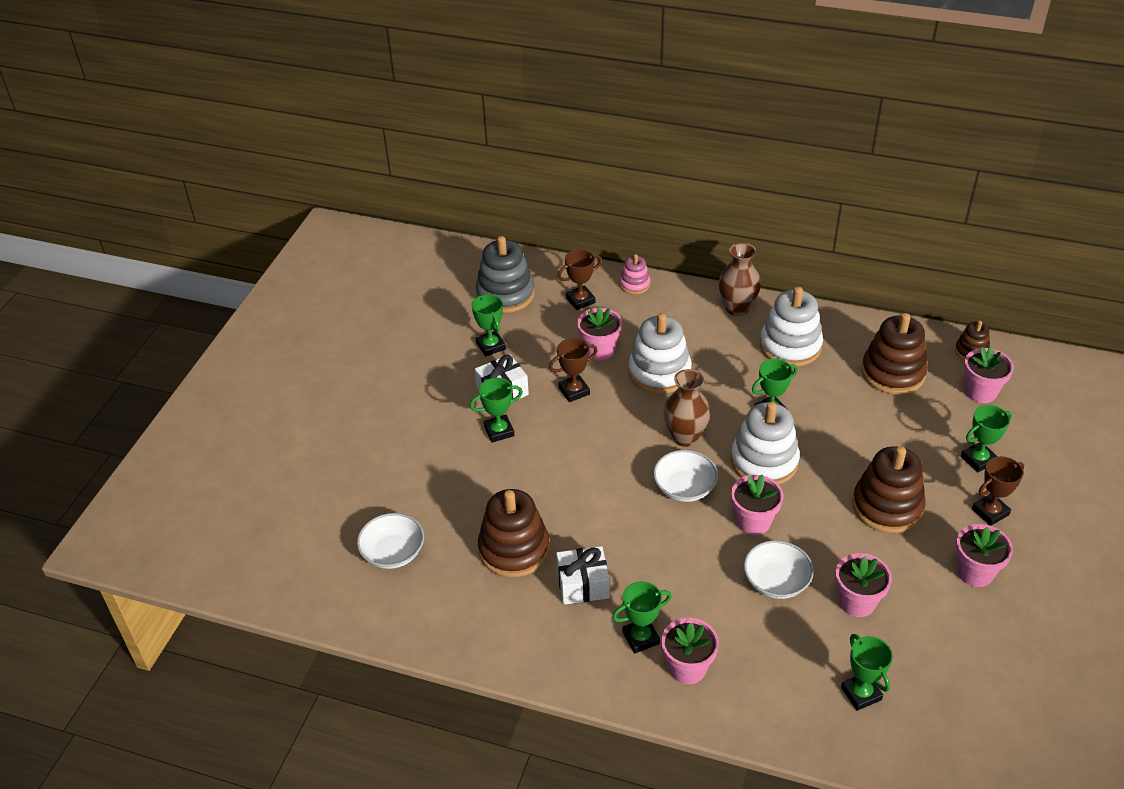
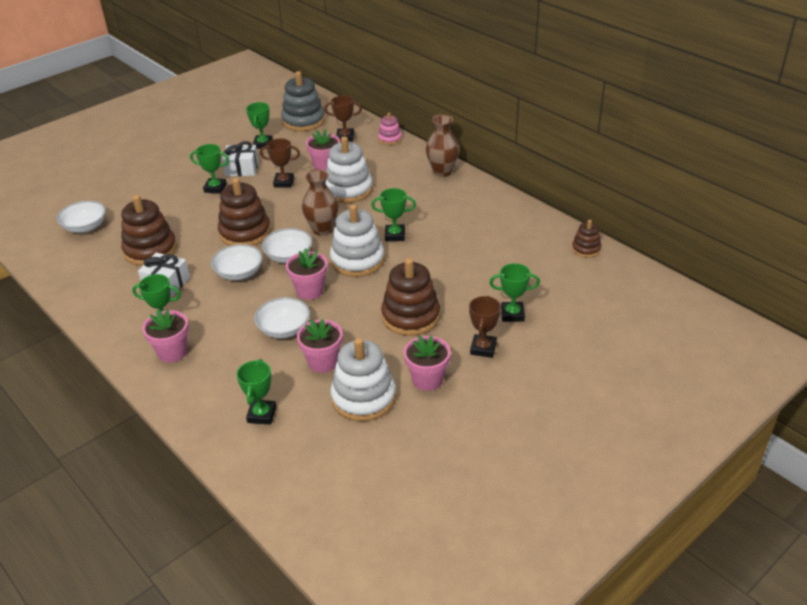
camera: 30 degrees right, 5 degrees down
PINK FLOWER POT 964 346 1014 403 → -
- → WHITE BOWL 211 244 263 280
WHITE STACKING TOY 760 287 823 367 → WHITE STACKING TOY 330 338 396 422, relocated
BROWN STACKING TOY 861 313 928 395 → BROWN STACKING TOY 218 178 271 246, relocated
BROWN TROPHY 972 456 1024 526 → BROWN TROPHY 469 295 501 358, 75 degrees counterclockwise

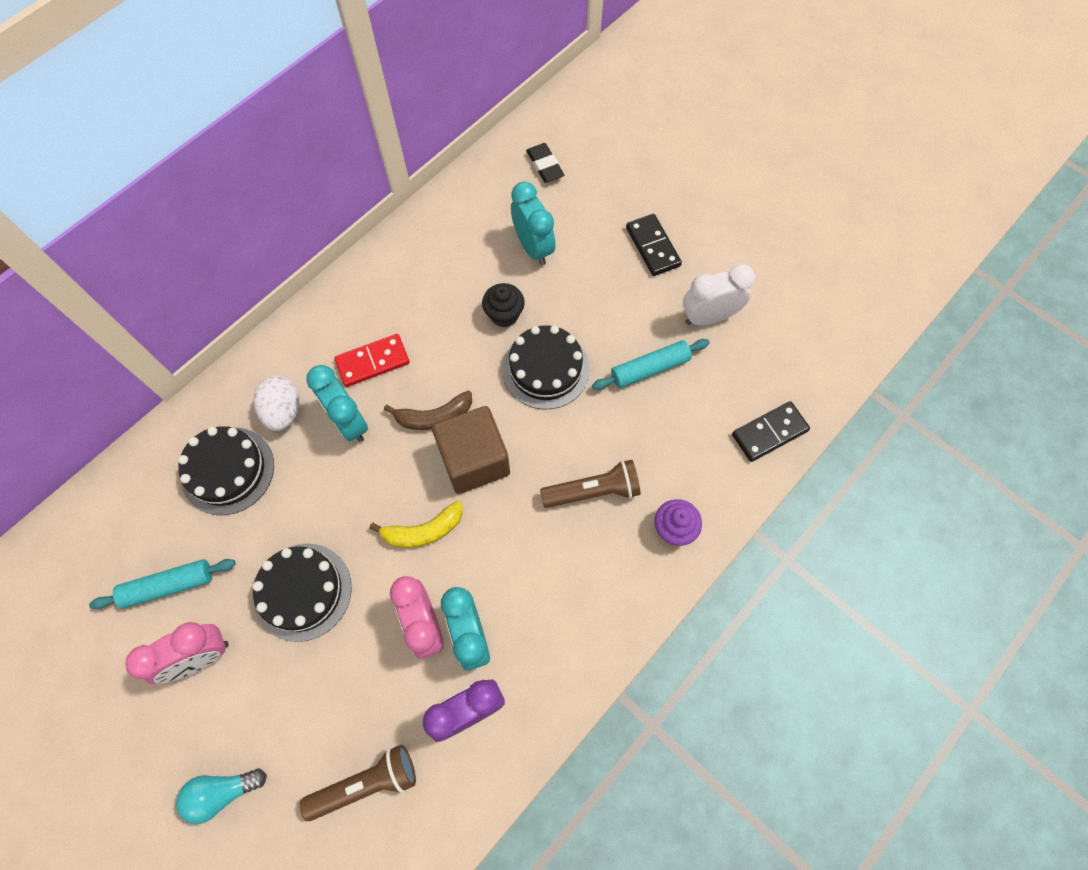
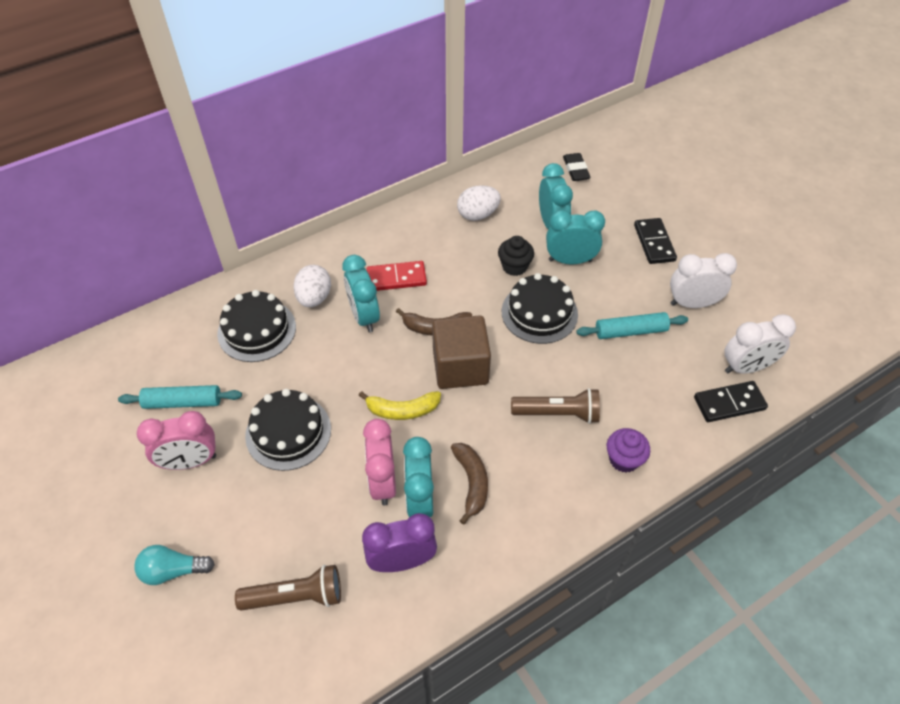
camera: 15 degrees right, 15 degrees down
- → BROWN BANANA 451 443 488 525
- → WHITE EGG 457 185 501 221
- → TURQUOISE CLOCK 546 210 605 265
- → WHITE CLOCK 725 314 796 374

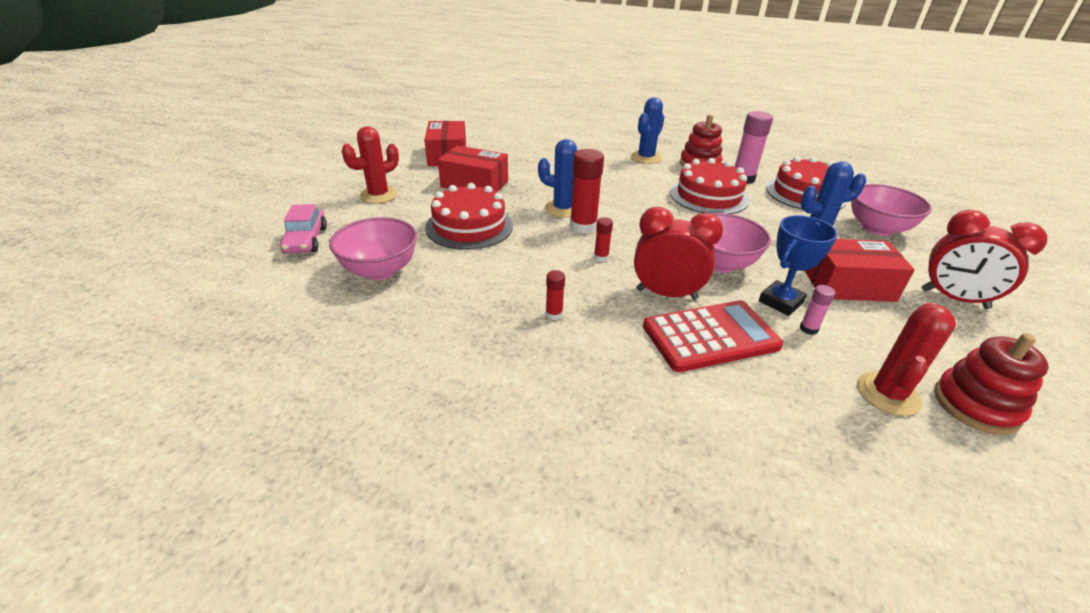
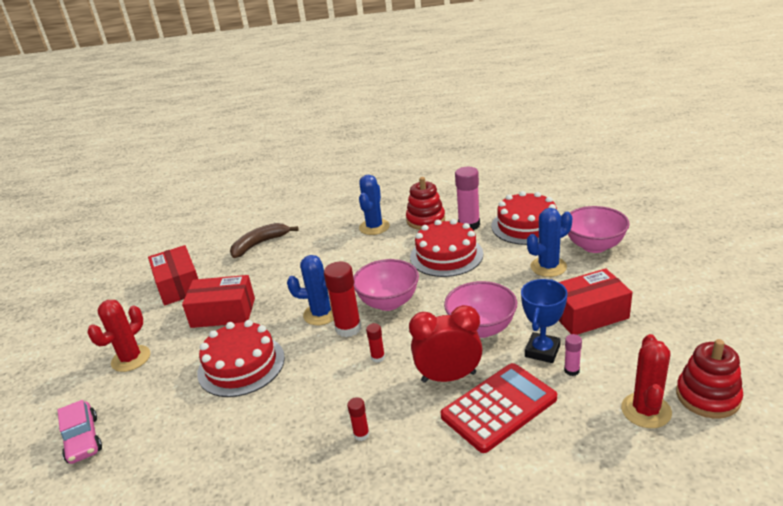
camera: 15 degrees left, 5 degrees down
RED CLOCK 921 210 1047 309 → -
- → BROWN BANANA 230 223 299 258
PINK BOWL 329 217 417 280 → PINK BOWL 353 259 419 311, relocated

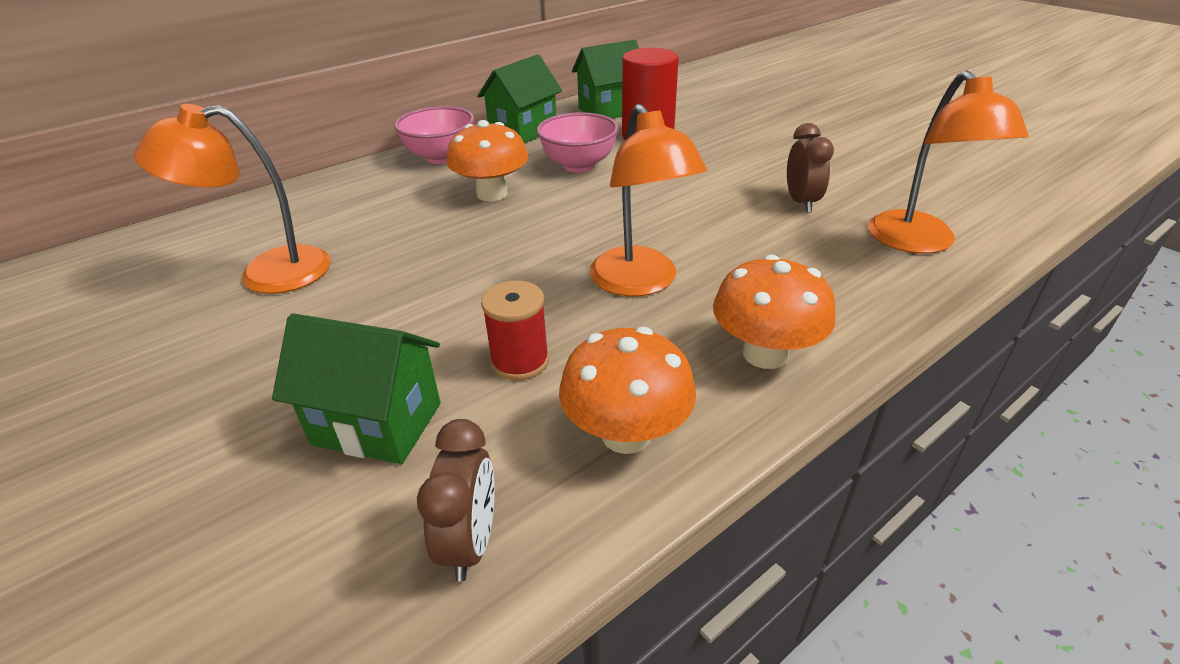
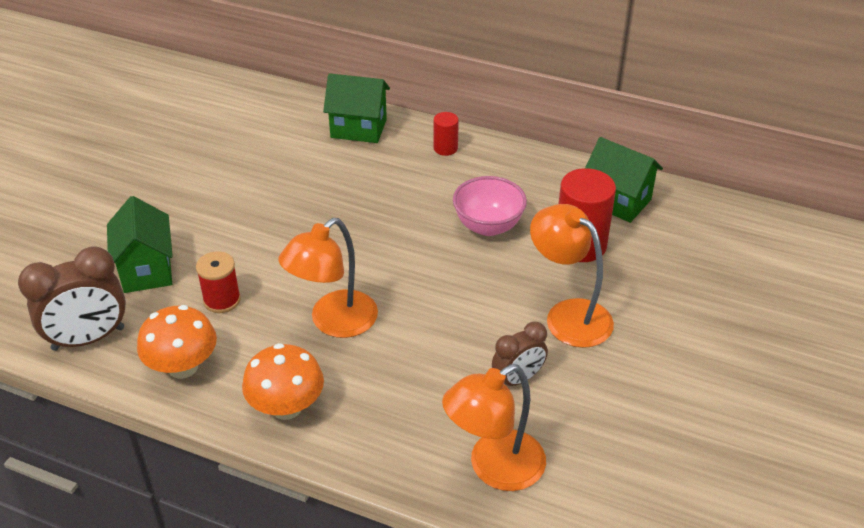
camera: 60 degrees right, 5 degrees up
ORANGE MUSHROOM 447 120 528 201 → -
ORANGE LAMP 134 104 331 294 → ORANGE LAMP 530 204 614 348, relocated
GREEN HOUSE 477 54 562 144 → GREEN HOUSE 323 73 390 143, relocated
PINK BOWL 394 106 474 164 → RED CYLINDER 434 112 459 156
BROWN CLOCK 417 419 495 582 → BROWN CLOCK 18 246 126 351, x1.63

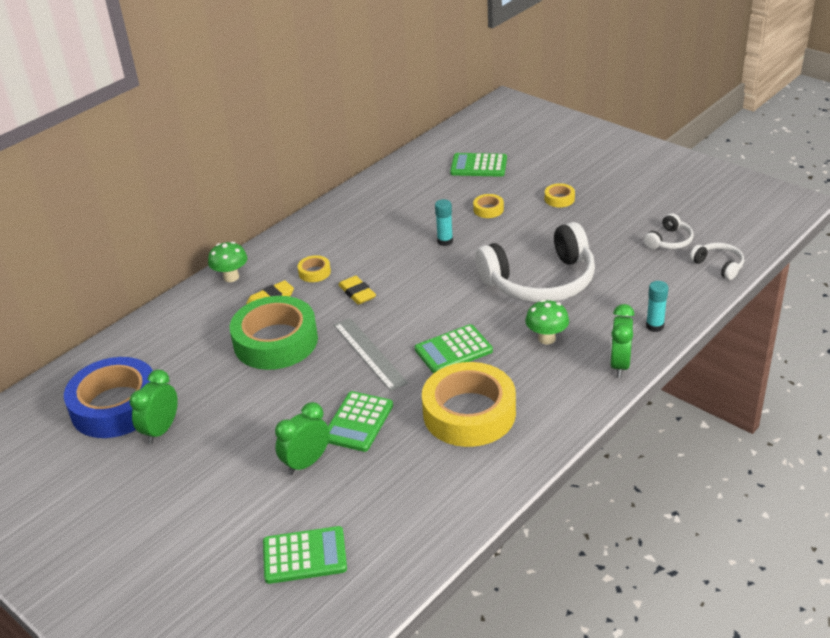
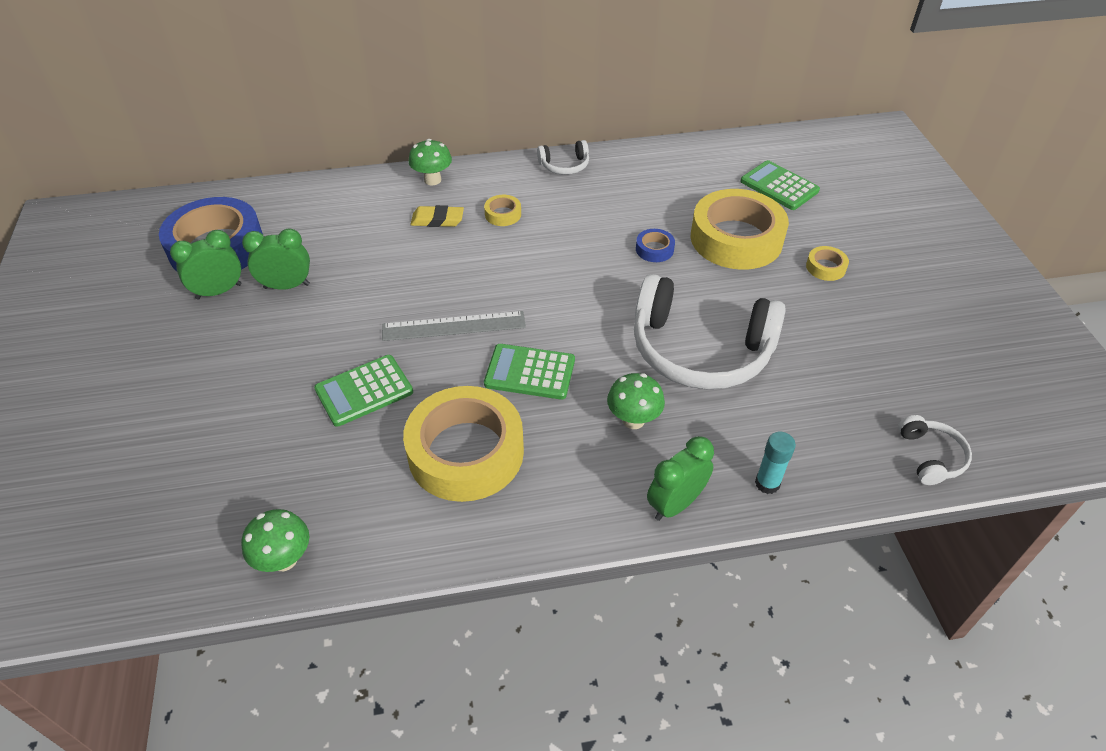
camera: 35 degrees right, 10 degrees up
GREEN TAPE 230 296 318 370 → -
GREEN CALCULATOR 263 526 347 584 → -
YELLOW ERASER 338 276 376 305 → -
- → GREEN MUSHROOM 241 509 309 572
GREEN CLOCK 275 402 330 475 → GREEN CLOCK 242 228 310 290, relocated
WHITE HEADPHONES 644 213 694 249 → WHITE HEADPHONES 537 140 589 175, relocated
TURQUOISE GLUE STICK 435 199 453 246 → BLUE TAPE 636 229 675 262
GREY RULER 334 318 408 391 → GREY RULER 382 311 526 341, 75 degrees clockwise
YELLOW TAPE 473 194 504 218 → YELLOW TAPE 691 189 789 270, x2.43

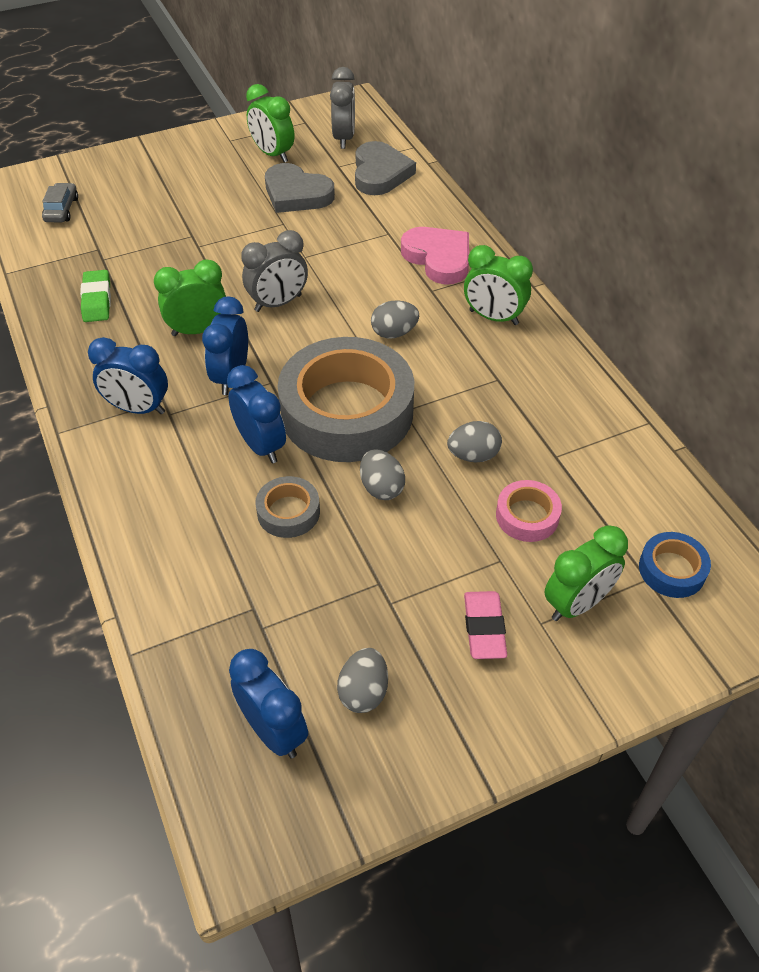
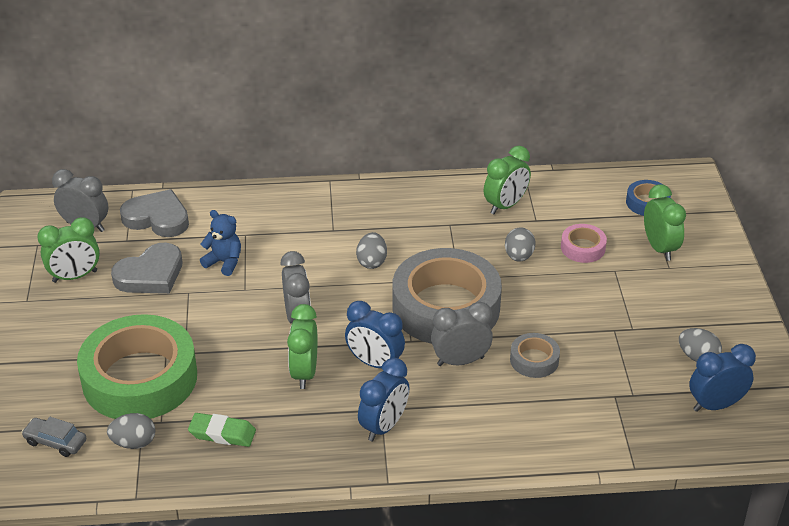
camera: 70 degrees left, 10 degrees down
PINK HEART 401 227 469 285 → -
PINK ERASER 464 591 507 659 → -
- → GREEN TAPE 77 314 197 419
- → BLUE TEDDY BEAR 200 210 241 276
GREY EGG 360 449 405 500 → GREY EGG 107 413 155 449, relocated
GREEN CLOCK 464 245 533 325 → GREEN CLOCK 484 146 531 214, relocated
BLUE CLOCK 227 365 286 463 → GREY CLOCK 431 302 493 366

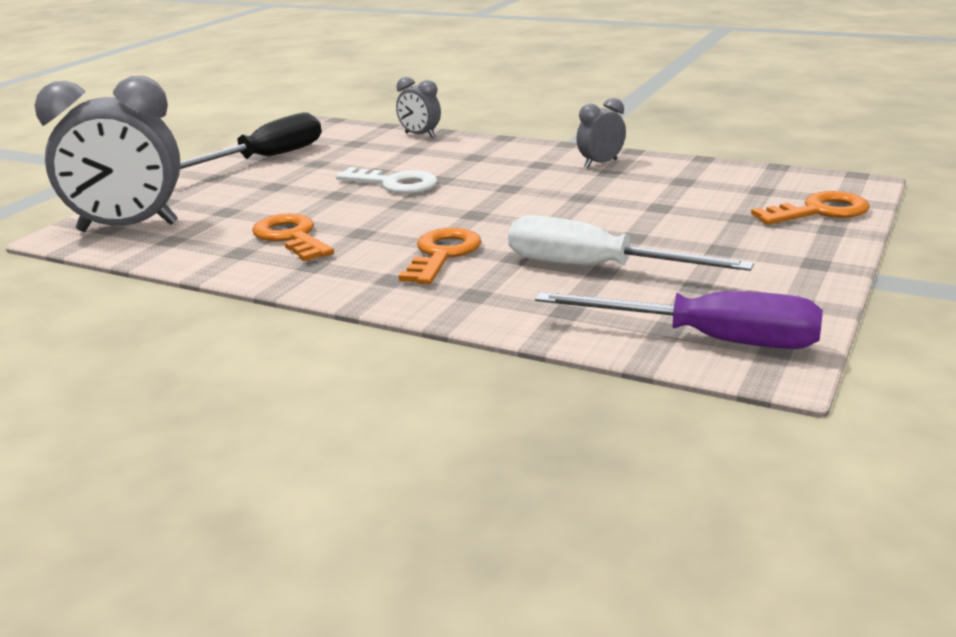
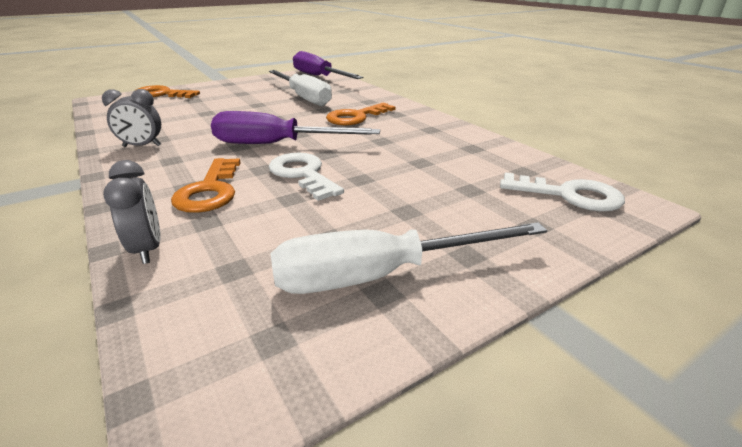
camera: 150 degrees left, 5 degrees up
- → PURPLE SCREWDRIVER 211 111 380 144
ORANGE KEY 252 214 334 261 → ORANGE KEY 171 158 241 213, relocated
GREY CLOCK 34 76 181 232 → WHITE KEY 500 172 625 211
BLACK SCREWDRIVER 180 113 321 169 → WHITE SCREWDRIVER 271 222 547 294

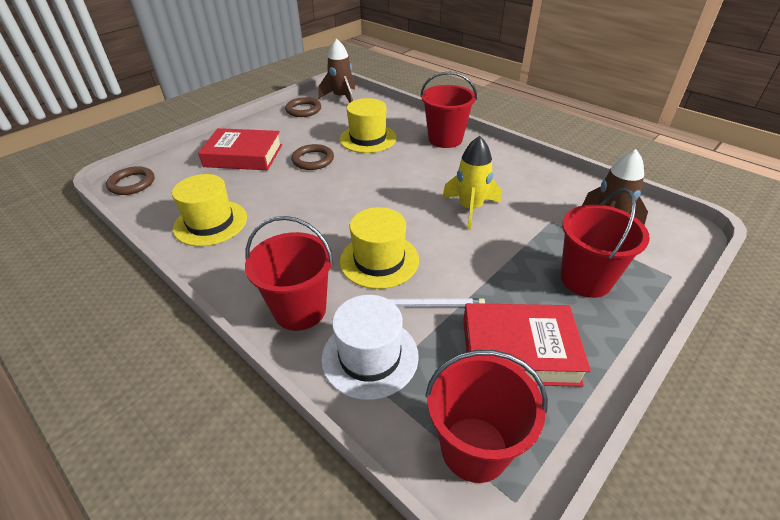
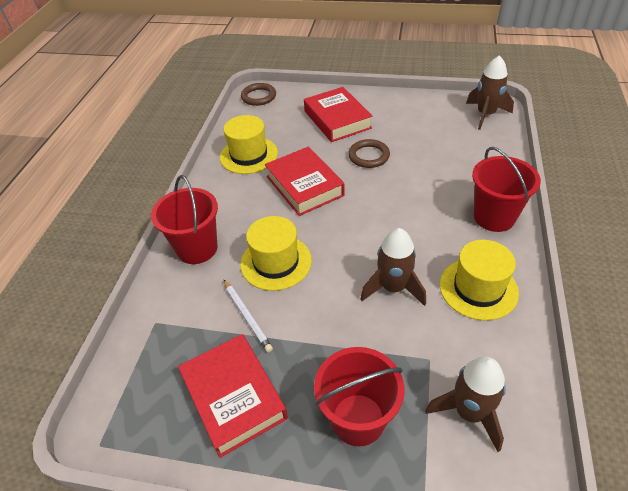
camera: 60 degrees right, 5 degrees up
BROWN RING 285 97 321 117 → -
WHITE HAT 321 295 419 400 → -
RED BUCKET 425 350 548 483 → -
- → RED BOOK 265 147 345 216
YELLOW HAT 340 98 397 153 → YELLOW HAT 440 240 519 321, relocated
YELLOW ROCKET 442 136 501 230 → BROWN ROCKET 360 228 426 306

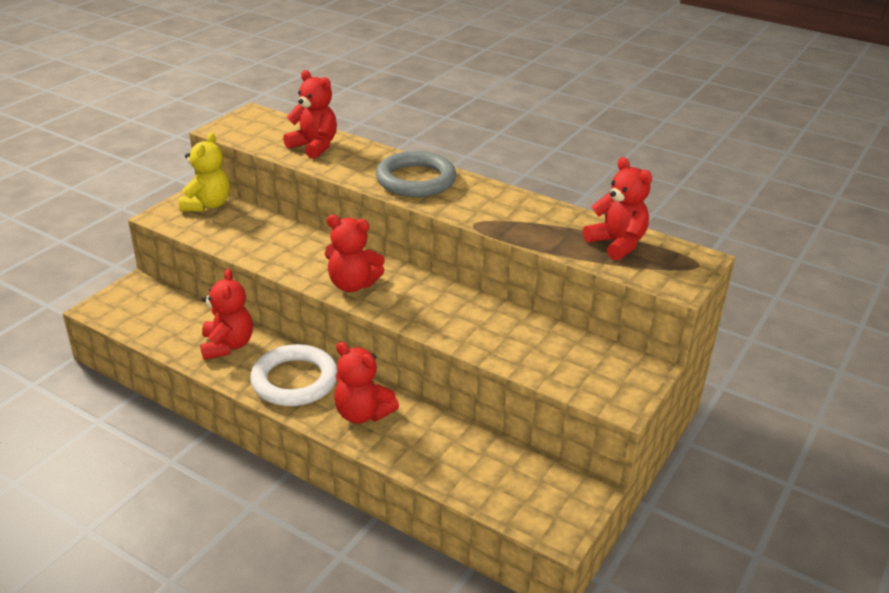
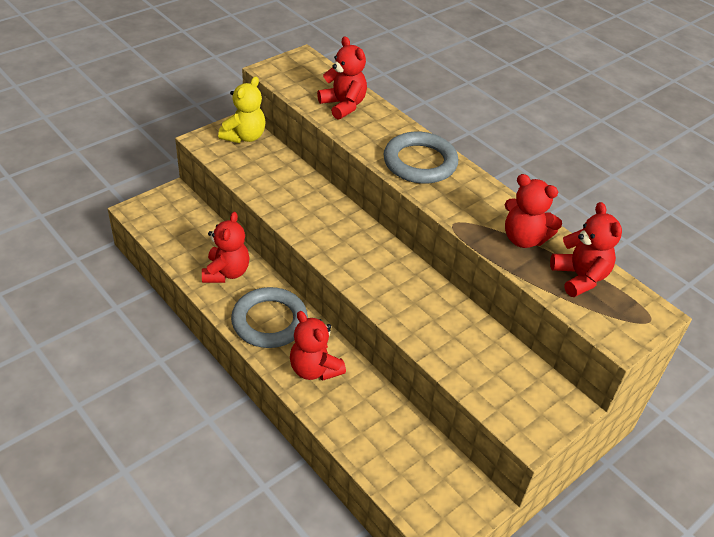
camera: 15 degrees right, 10 degrees up
RED TEDDY BEAR 325 215 385 292 → RED TEDDY BEAR 505 174 562 248, relocated
WHITE RING 250 344 337 406 → GREY RING 231 287 308 348

